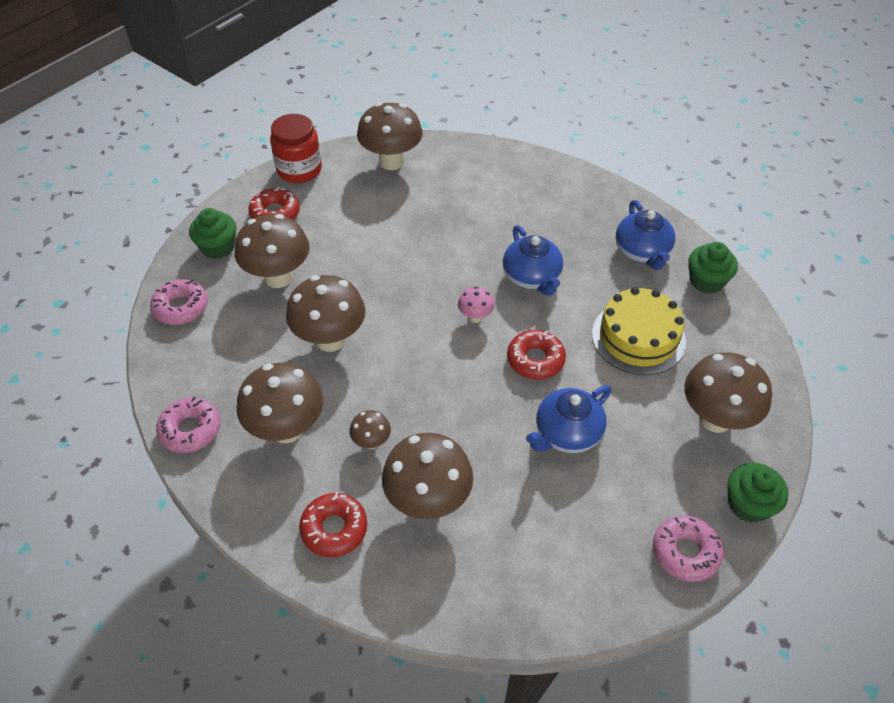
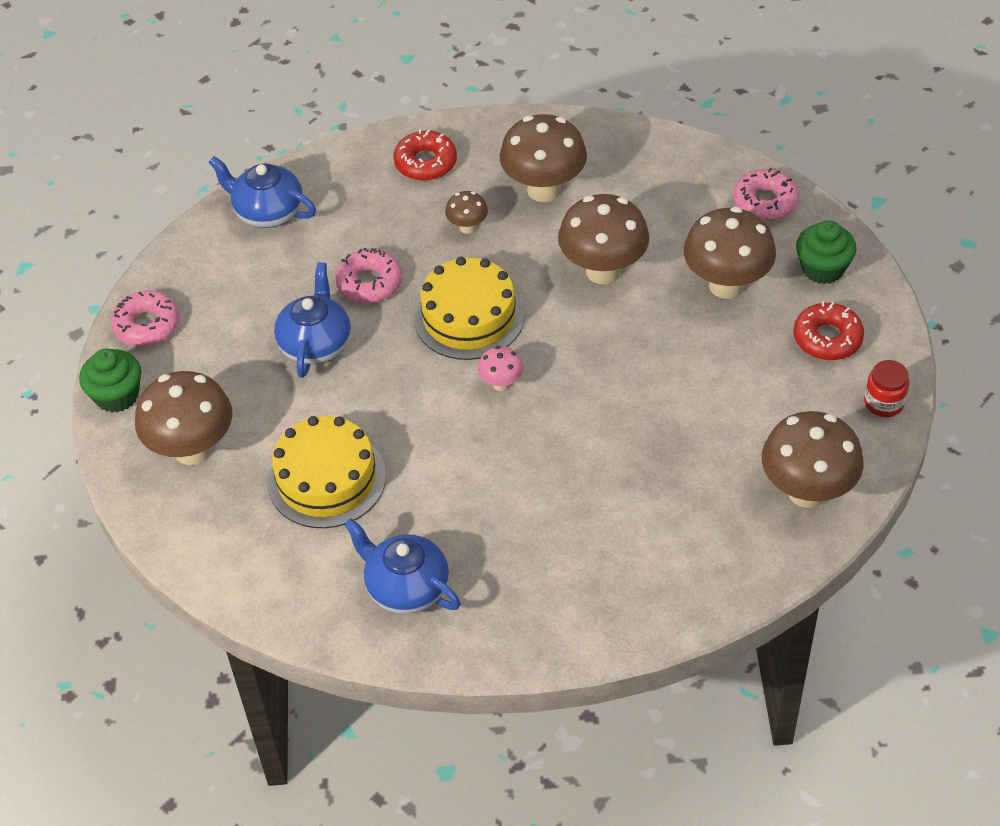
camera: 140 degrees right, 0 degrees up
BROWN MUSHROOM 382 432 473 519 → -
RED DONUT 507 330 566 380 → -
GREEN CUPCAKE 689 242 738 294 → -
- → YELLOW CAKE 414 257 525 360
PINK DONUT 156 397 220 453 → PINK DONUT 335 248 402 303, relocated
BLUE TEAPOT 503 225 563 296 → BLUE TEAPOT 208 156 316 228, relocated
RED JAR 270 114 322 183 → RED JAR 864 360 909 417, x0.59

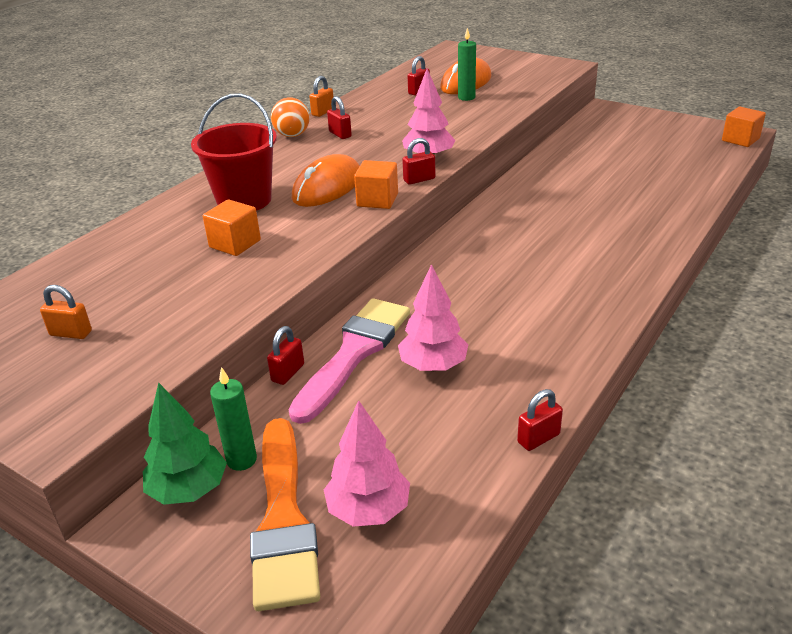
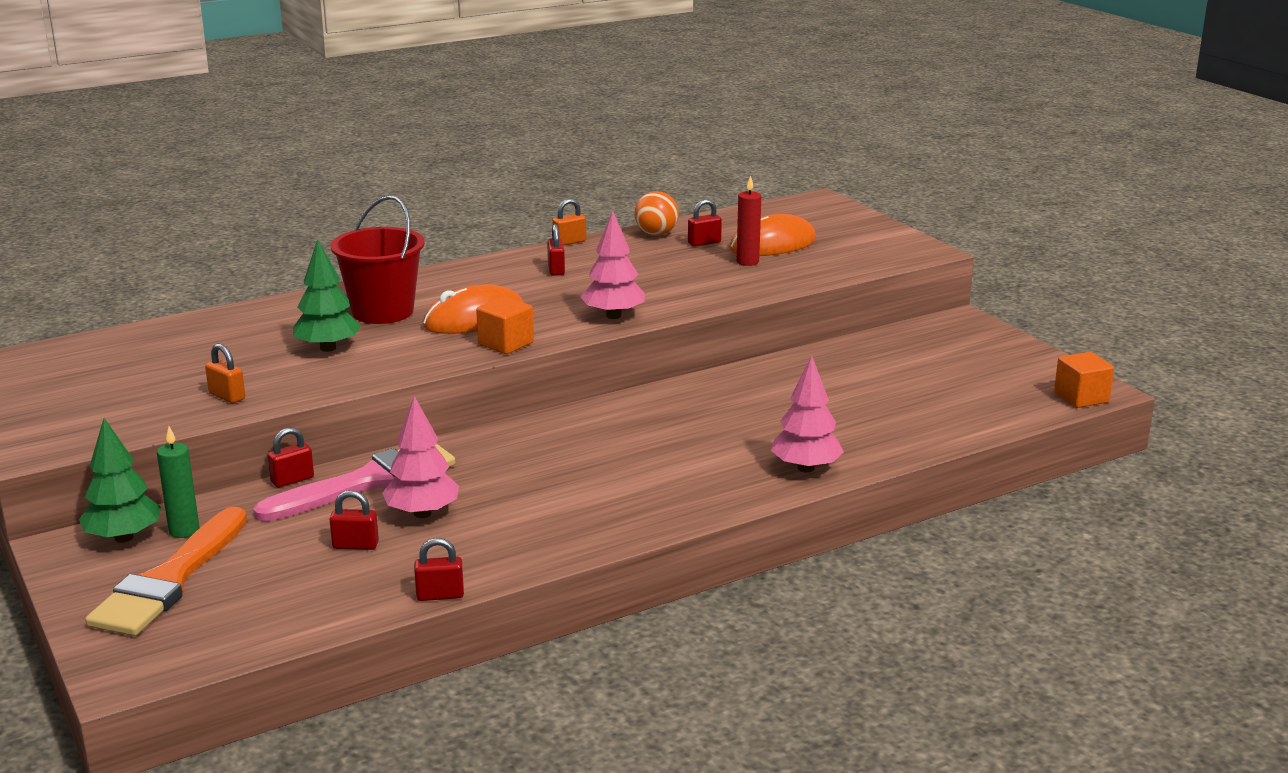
camera: 25 degrees right, 10 degrees down
ORANGE PADLOCK 40 285 92 339 → ORANGE PADLOCK 205 343 245 403, relocated
ORANGE BALL 271 97 310 137 → ORANGE BALL 634 191 679 236, relocated
PINK TREE 324 400 410 527 → PINK TREE 771 356 844 473, relocated
RED PADLOCK 402 138 435 185 → RED PADLOCK 330 490 379 550, relocated
ORANGE CUBE 203 199 261 256 → GREEN TREE 293 239 361 352
GREEN CANDLE 458 28 476 101 → RED CANDLE 737 175 761 266

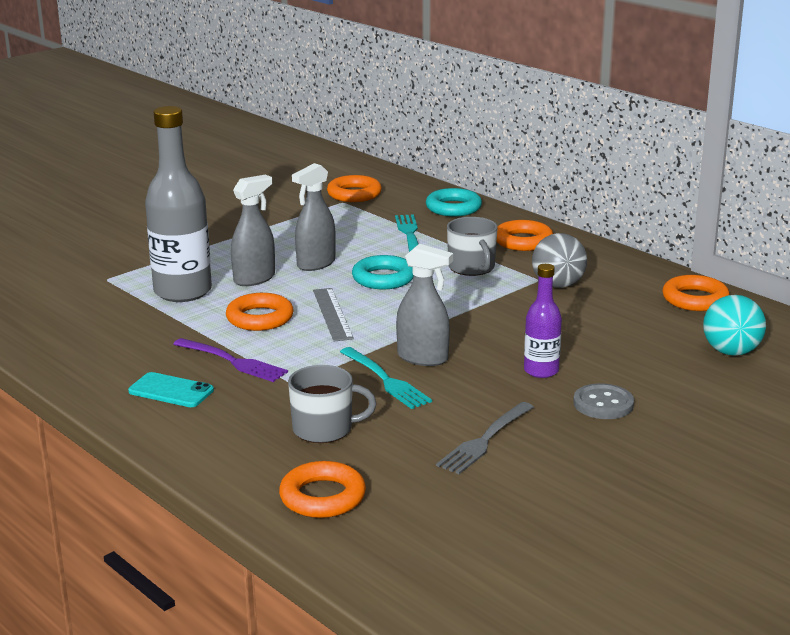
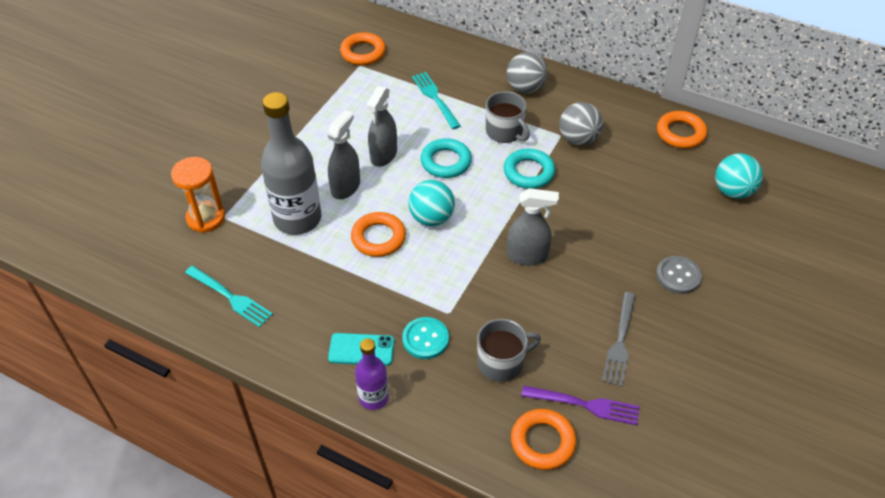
camera: 20 degrees left, 25 degrees up
- → ORANGE HOURGLASS 171 157 225 233
- → TURQUOISE BUTTON 402 317 449 359
PURPLE FORK 173 338 288 382 → PURPLE FORK 521 385 640 425, relocated
TURQUOISE FORK 340 347 432 409 → TURQUOISE FORK 185 266 273 327, relocated
TURQUOISE RING 426 188 482 216 → TURQUOISE RING 504 149 555 189, relocated
PURPLE BOTTLE 524 264 562 378 → PURPLE BOTTLE 355 338 389 410, relocated
GREY RULER 313 288 354 341 → TURQUOISE BALL 408 180 455 226
ORANGE RING 497 220 553 251 → GREY BALL 507 52 548 93

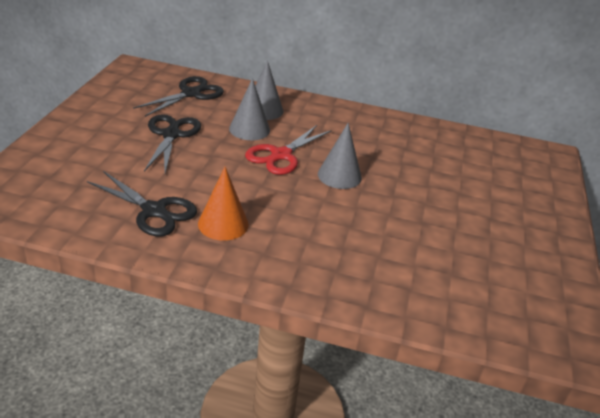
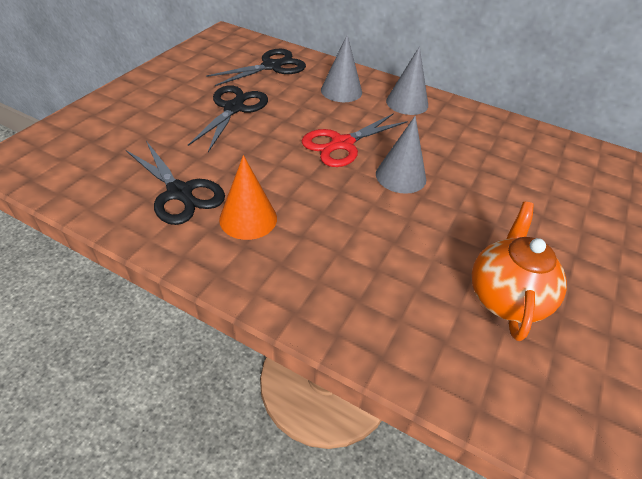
camera: 15 degrees right, 10 degrees up
- → ORANGE TEAPOT 471 202 567 341
GREY CONE 229 78 270 140 → GREY CONE 386 46 428 115, relocated

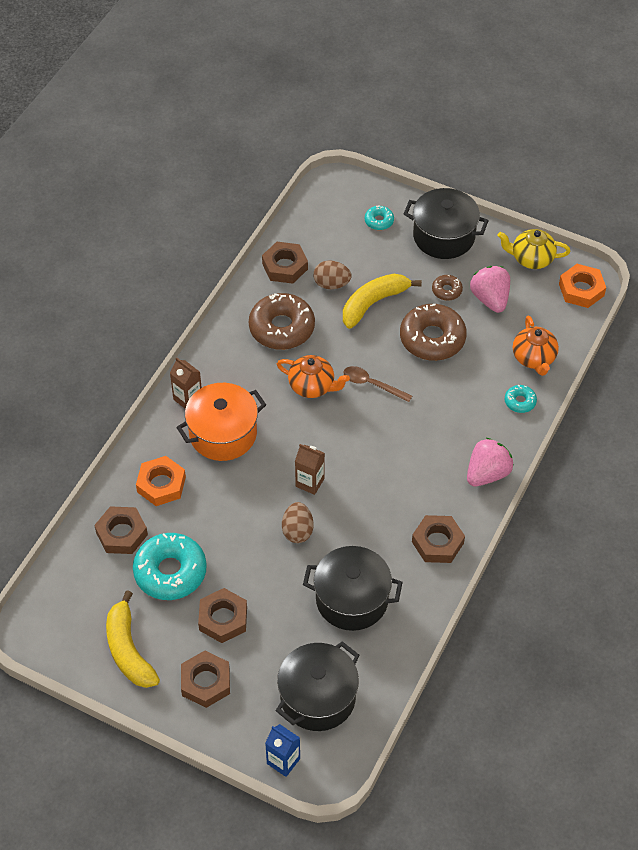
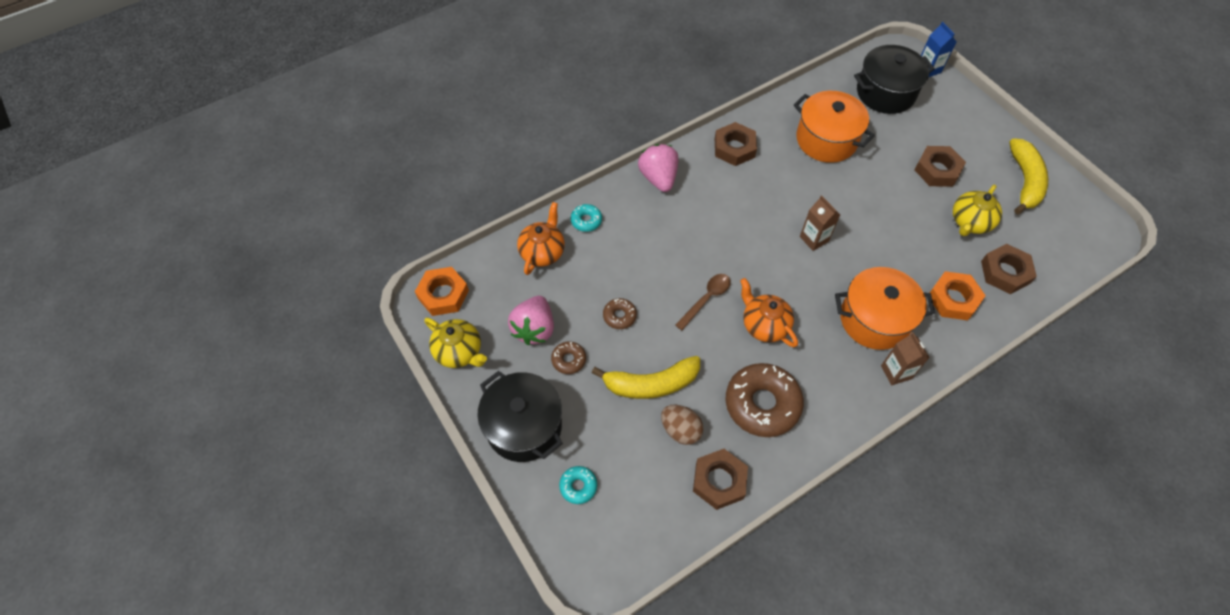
camera: 150 degrees left, 5 degrees up
BROWN NUT 181 651 230 708 → -
BROWN EGG 282 502 313 543 → -
TURQUOISE DONUT 133 533 207 600 → YELLOW TEAPOT 953 185 1002 236
BLACK POT 303 546 402 631 → ORANGE POT 794 91 875 163
BROWN SPOON 343 366 412 402 → BROWN SPOON 675 274 731 330, 105 degrees counterclockwise
PINK STRAWBERRY 467 438 514 487 → PINK STRAWBERRY 638 144 678 192, 90 degrees clockwise
BROWN DONUT 400 304 467 361 → BROWN DONUT 603 298 637 329, x0.47

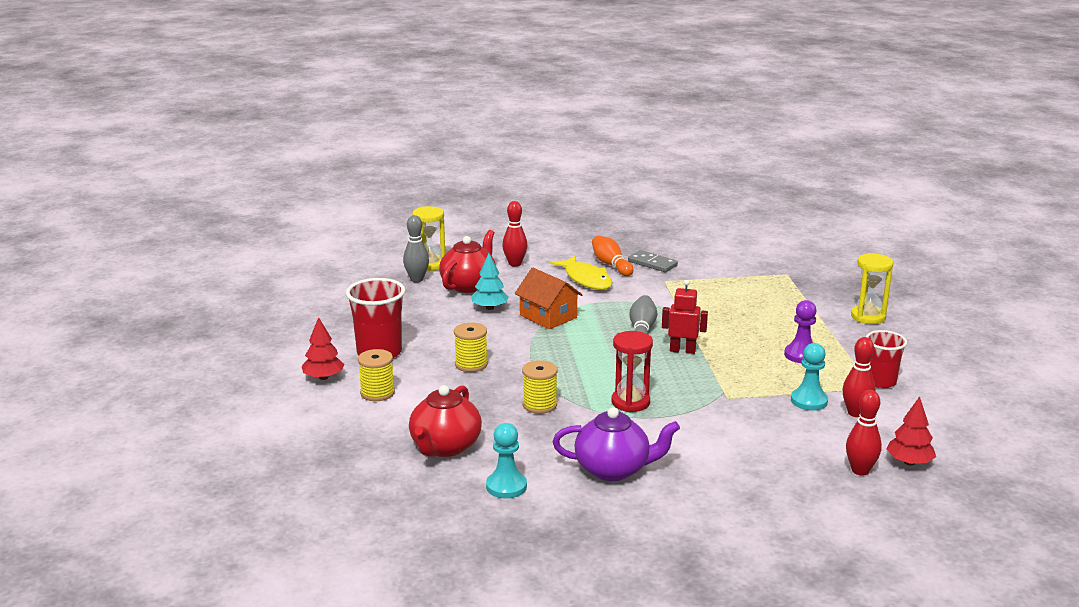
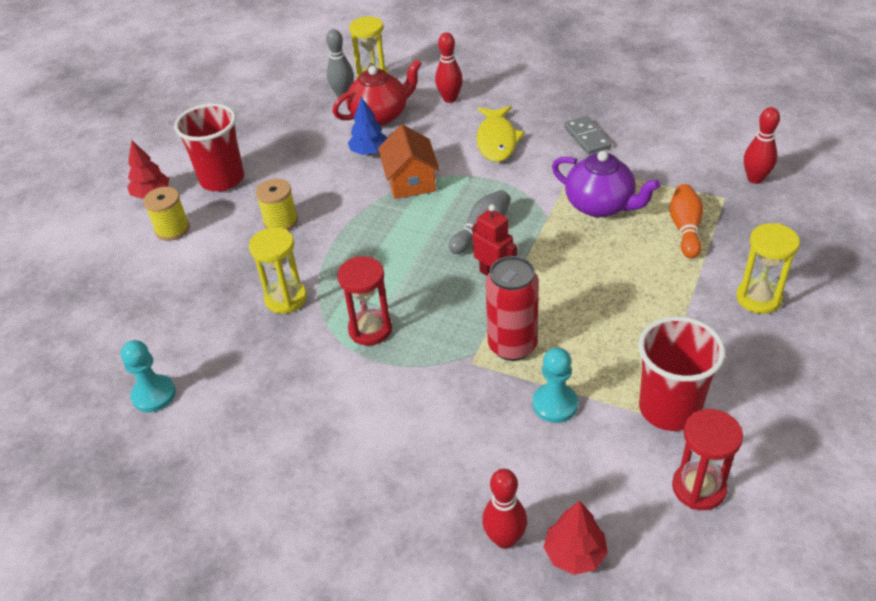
camera: 35 degrees right, 20 degrees up
RED TEAPOT 409 385 482 457 → -
PURPLE PAWN 784 300 817 363 → -
- → RED CAN 486 256 539 361
- → RED HOURGLASS 672 409 743 510
PURPLE TEAPOT 553 407 680 481 → PURPLE TEAPOT 552 151 660 217, relocated
ORANGE BOWLING PIN 592 235 634 276 → ORANGE BOWLING PIN 669 184 703 258, relocated
RED BOWLING PIN 842 337 875 417 → RED BOWLING PIN 744 107 780 184, relocated
YELLOW SPOOL 522 360 558 414 → YELLOW HOURGLASS 249 227 307 314
TURQUOISE TREE 471 253 509 310 → BLUE TREE 348 97 388 155
RED CUP 866 330 907 388 → RED CUP 638 316 726 431, x1.51

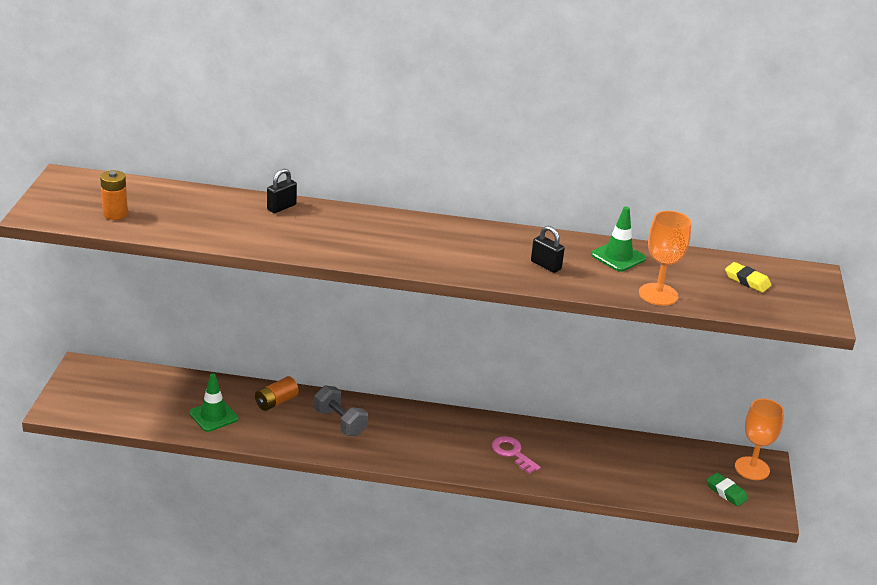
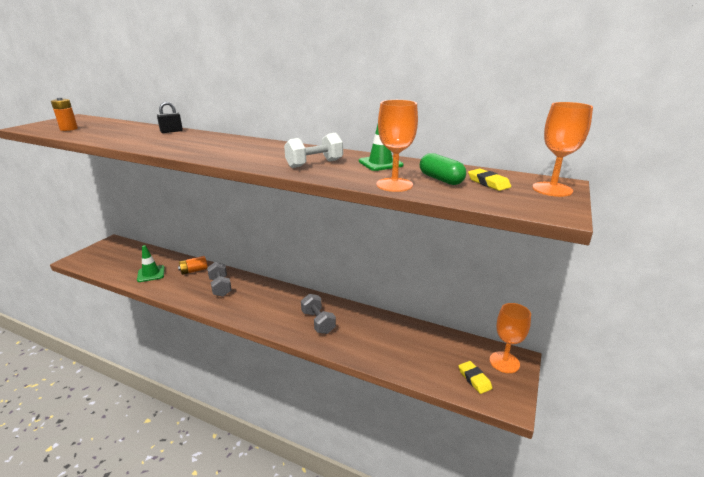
camera: 20 degrees right, 5 degrees down
- → GREEN CAPSULE 420 153 466 185
- → ORANGE GOBLET 532 102 593 197
PINK KEY 492 436 541 474 → GREY DUMBBELL 301 294 336 334
BLACK PADLOCK 531 226 565 273 → WHITE DUMBBELL 284 133 343 168
GREEN ERASER 706 473 748 506 → YELLOW ERASER 459 361 492 394

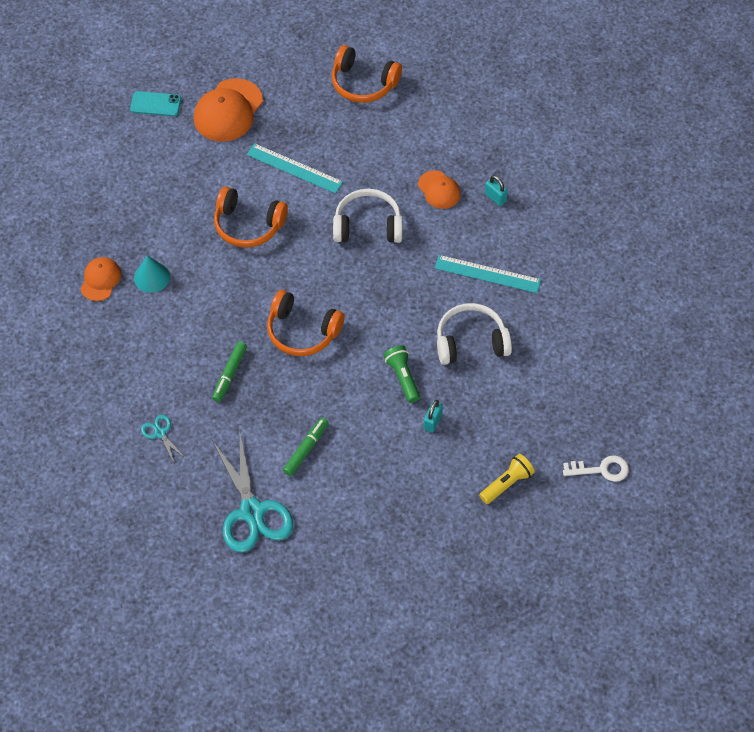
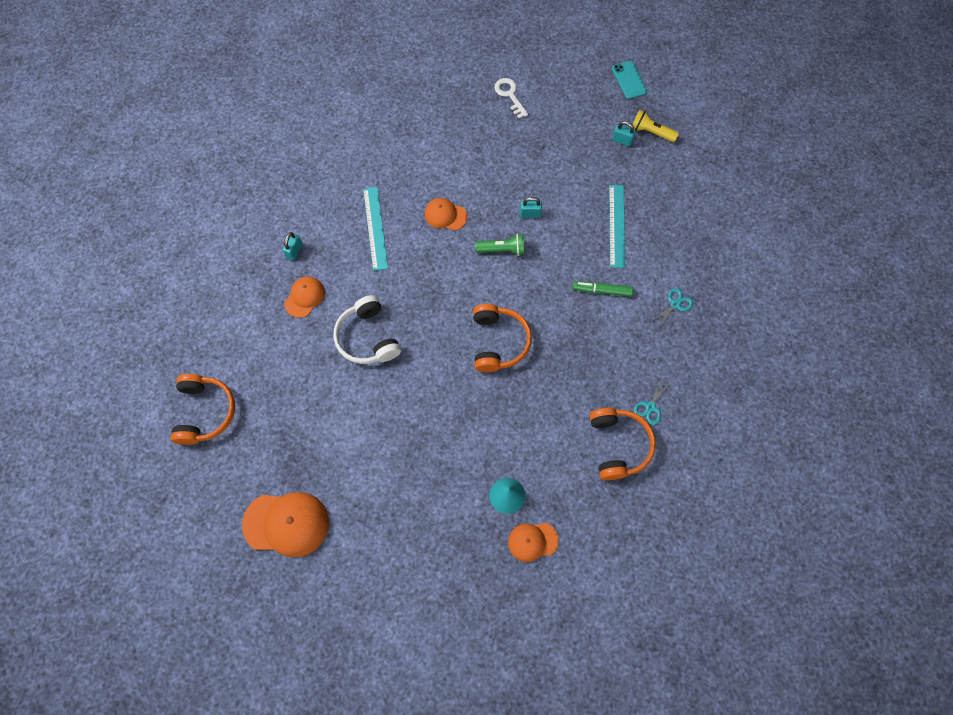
camera: 115 degrees left, 10 degrees up
GREEN MARKER 212 342 247 402 → -
- → TURQUOISE PADLOCK 612 121 636 146
TURQUOISE PHONE 130 91 182 116 → TURQUOISE PHONE 612 61 647 99, relocated
ORANGE HEADPHONES 214 187 288 248 → ORANGE HEADPHONES 590 408 656 480, relocated
TURQUOISE RULER 247 143 343 194 → TURQUOISE RULER 609 185 625 268, relocated
YELLOW FLASHLIGHT 479 454 535 504 → YELLOW FLASHLIGHT 632 110 679 142, relocated
WHITE HEADPHONES 437 303 512 365 → ORANGE CAP 425 198 467 231
GREEN FLASHLIGHT 384 345 420 403 → GREEN FLASHLIGHT 475 234 525 256, 135 degrees counterclockwise
TURQUOISE SCISSORS 212 435 293 552 → TURQUOISE SCISSORS 649 288 693 328, x0.45

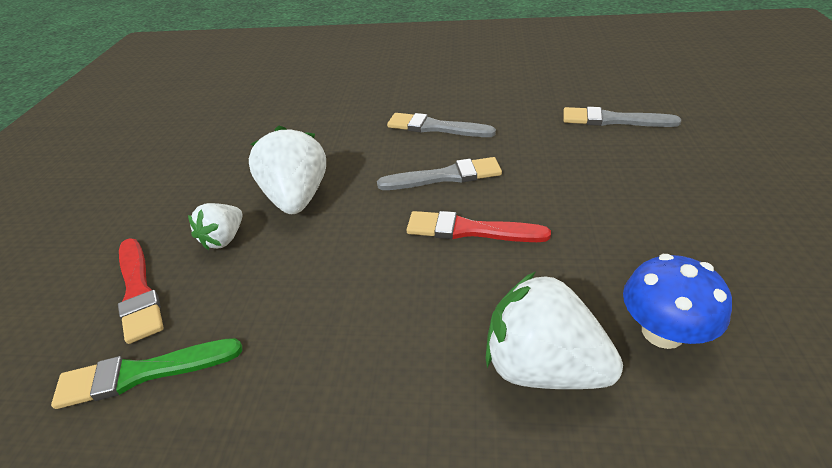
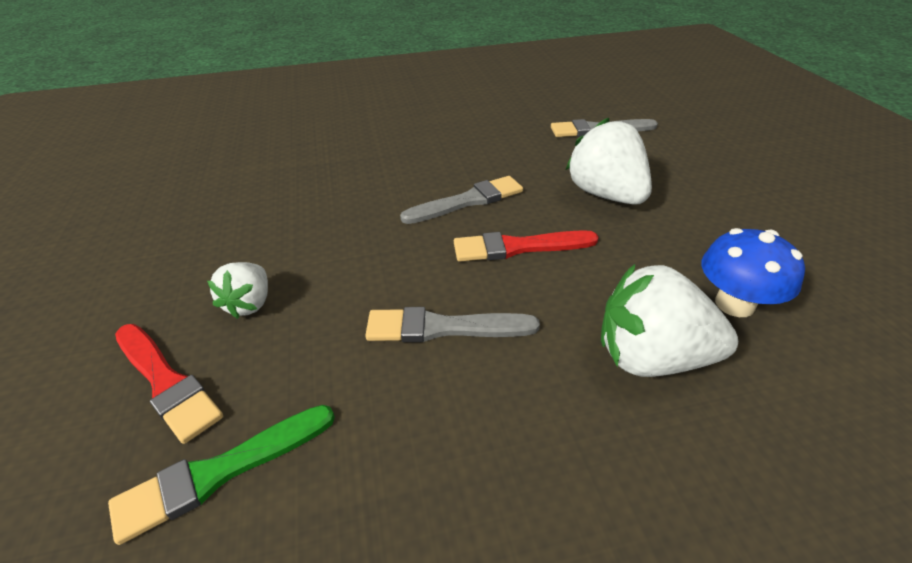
camera: 20 degrees left, 0 degrees up
WHITE STRAWBERRY 249 125 326 214 → WHITE STRAWBERRY 566 117 652 205, relocated
GREY BRUSH 387 113 496 137 → GREY BRUSH 365 307 540 342, relocated

